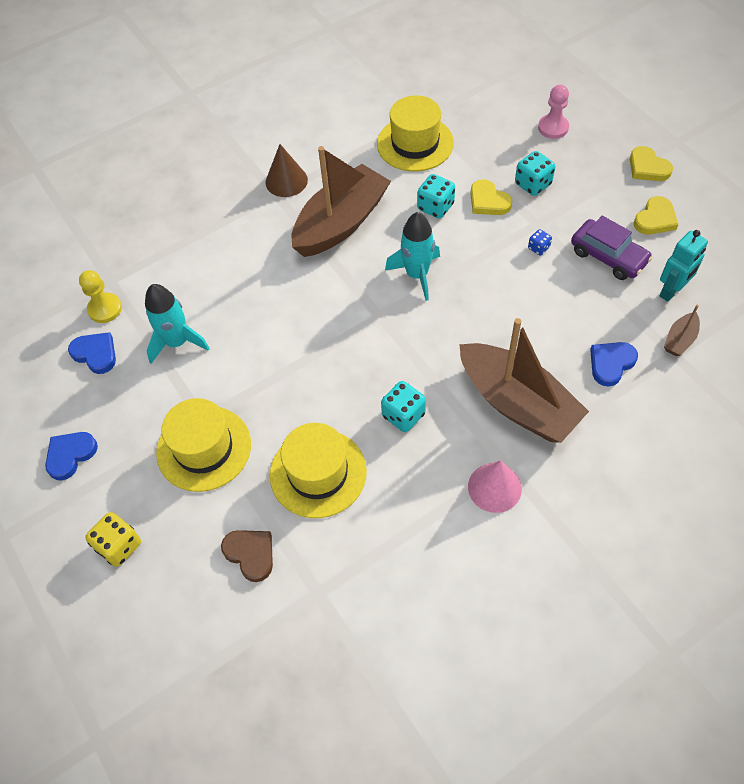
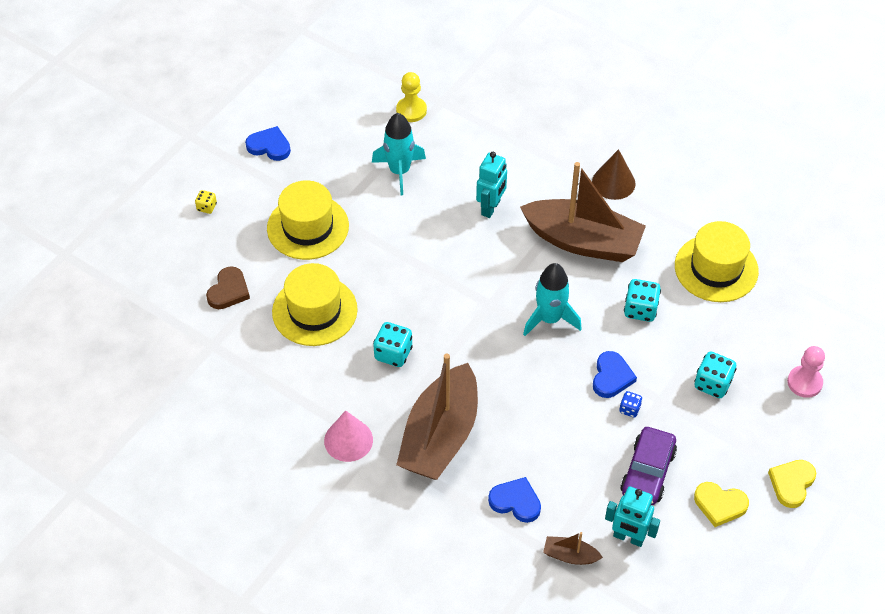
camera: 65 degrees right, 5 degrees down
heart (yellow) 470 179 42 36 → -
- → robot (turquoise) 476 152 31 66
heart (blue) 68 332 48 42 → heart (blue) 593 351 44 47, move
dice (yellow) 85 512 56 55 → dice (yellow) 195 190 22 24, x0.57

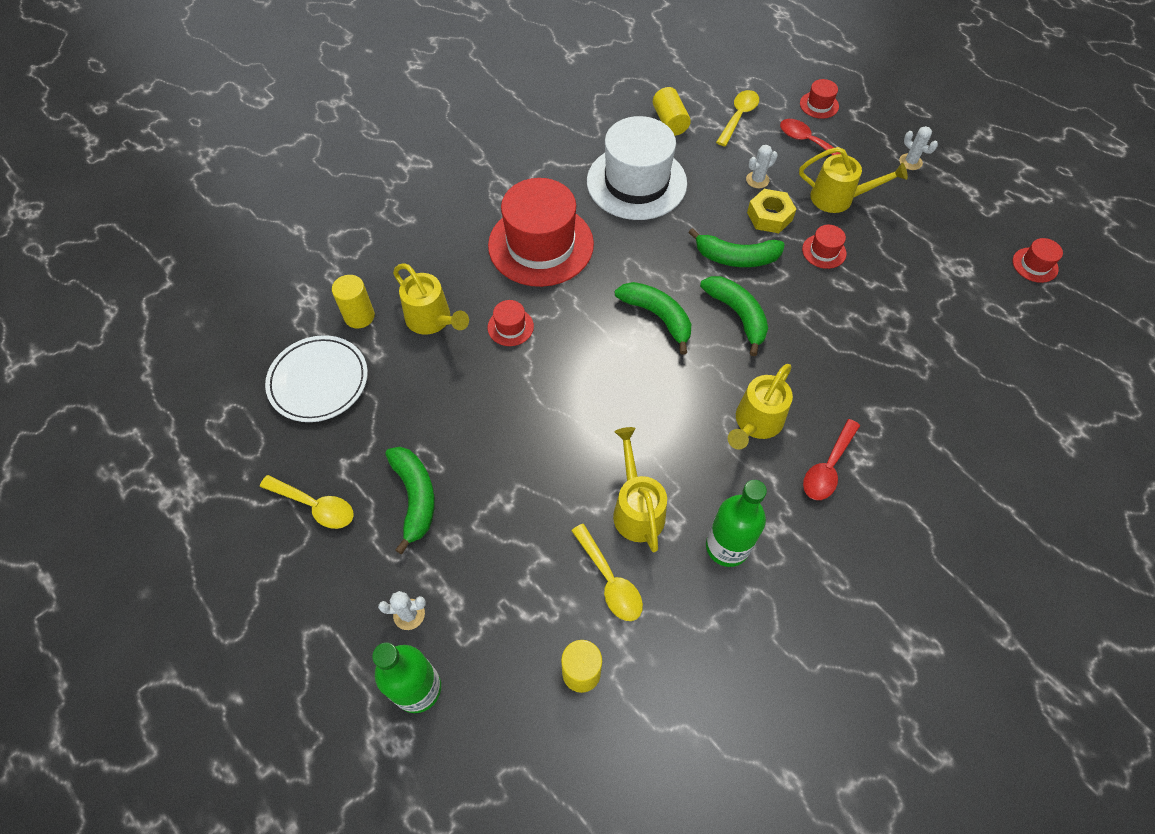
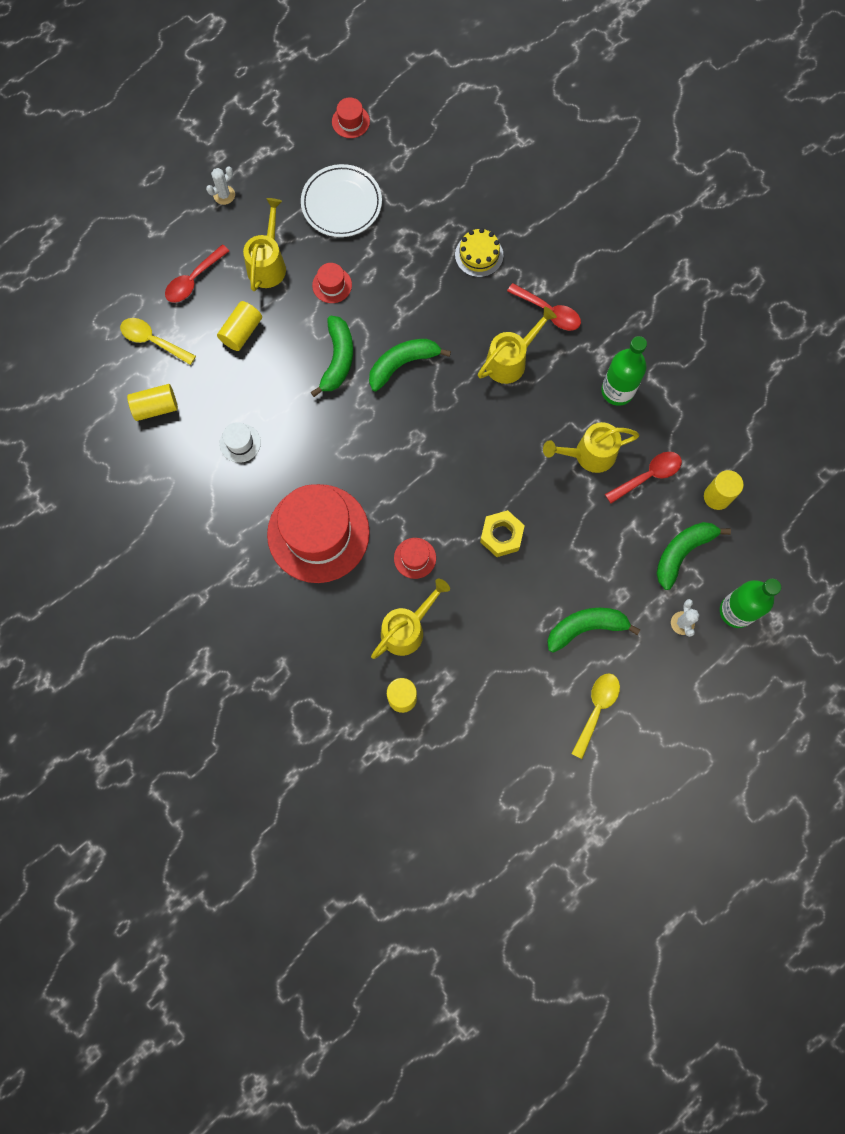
camera: 90 degrees left, 15 degrees up
hat (red) 800 79 39 40 → -
- → cake (yellow) 455 228 48 49
plate (white) 265 335 103 87 → plate (white) 301 164 81 73, move
banana (green) 615 282 76 73 → banana (green) 656 522 75 68, move
nut (yellow) 747 189 49 44 → nut (yellow) 480 510 45 47, move
cactus (white) 746 145 32 43 → cylinder (yellow) 217 301 45 50
spoon (yellow) 571 524 72 97 → spoon (red) 605 452 77 51
watering can (yellow) 728 364 65 85 → watering can (yellow) 478 307 79 77, 75 degrees counterclockwise
hat (white) 587 116 100 104 → hat (white) 220 422 41 41, x0.41

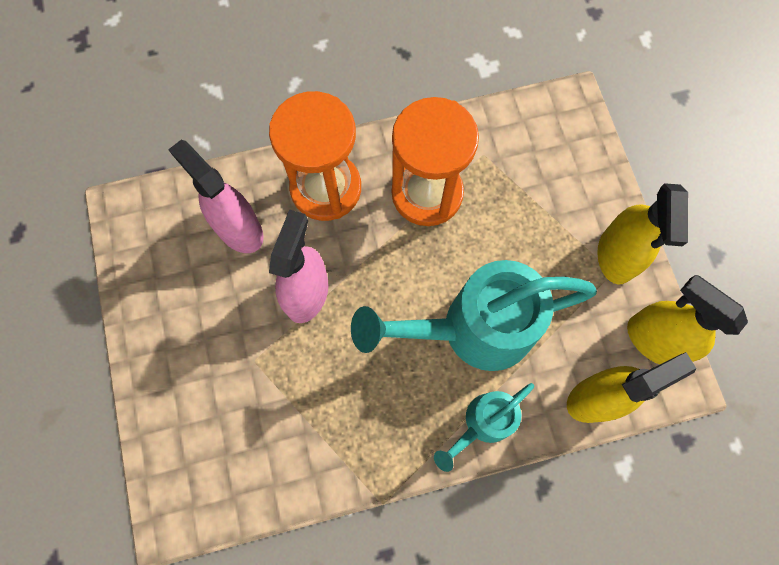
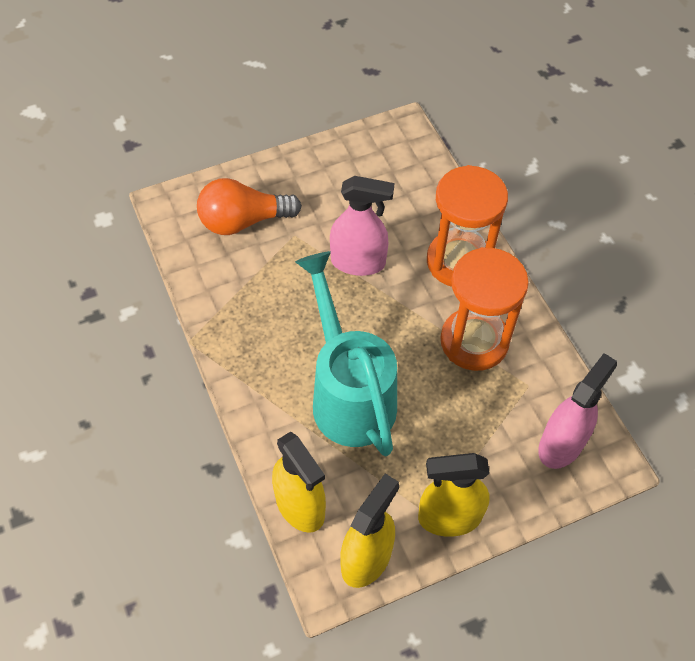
camera: 80 degrees right, 15 degrees down
watering can (turquoise) 434 383 100 89 → -
- → light bulb (orange) 197 178 105 57
spray bottle (pink) 168 140 96 113 → spray bottle (pink) 538 353 79 116, move

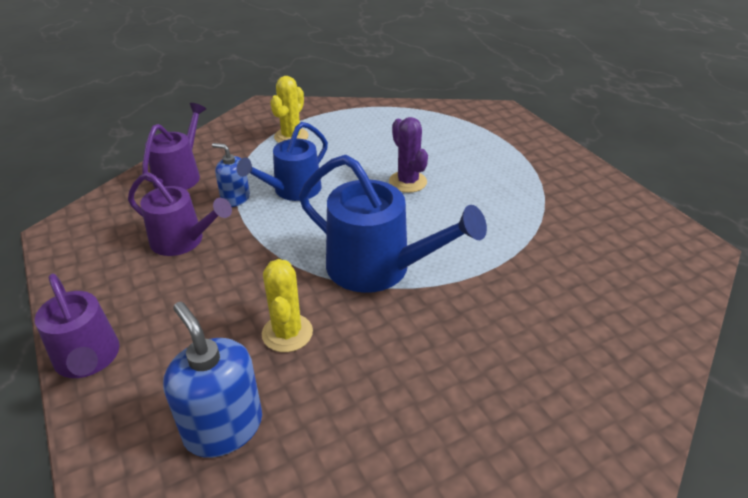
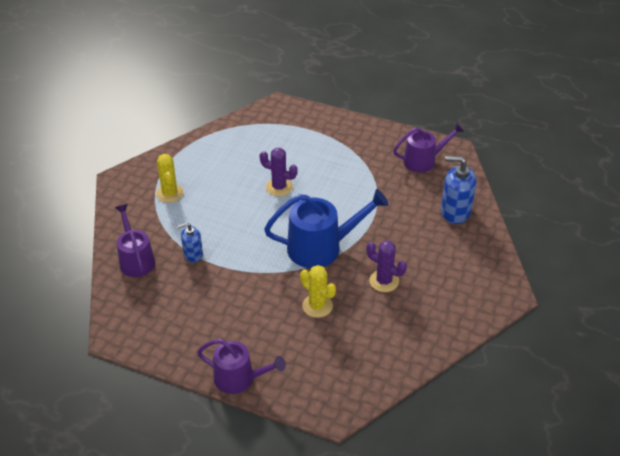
camera: 40 degrees left, 5 degrees up
watering can (blue) 237 122 91 79 → -
- → cactus (purple) 366 241 41 51
watering can (purple) 128 172 104 84 → watering can (purple) 393 123 71 50, move
soap dispenser (blue) 163 302 99 156 → soap dispenser (blue) 441 156 36 68, move

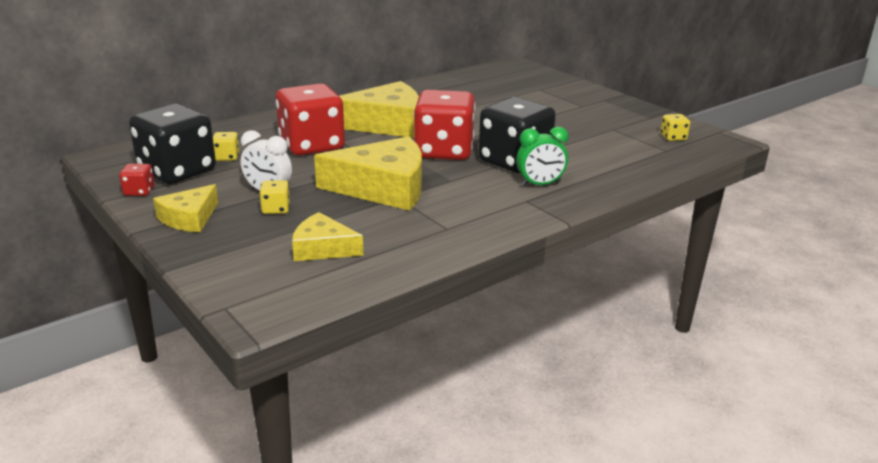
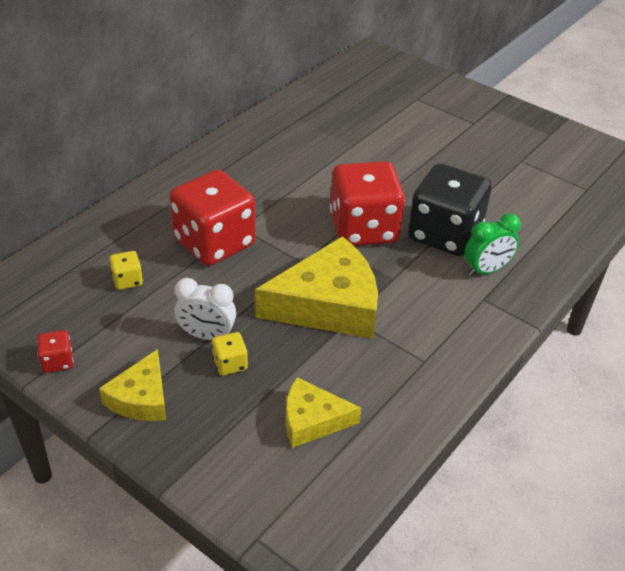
camera: 15 degrees left, 15 degrees up
dice (black) 129 104 87 80 → -
cheese (yellow) 340 81 79 57 → -
dice (yellow) 660 114 30 27 → -

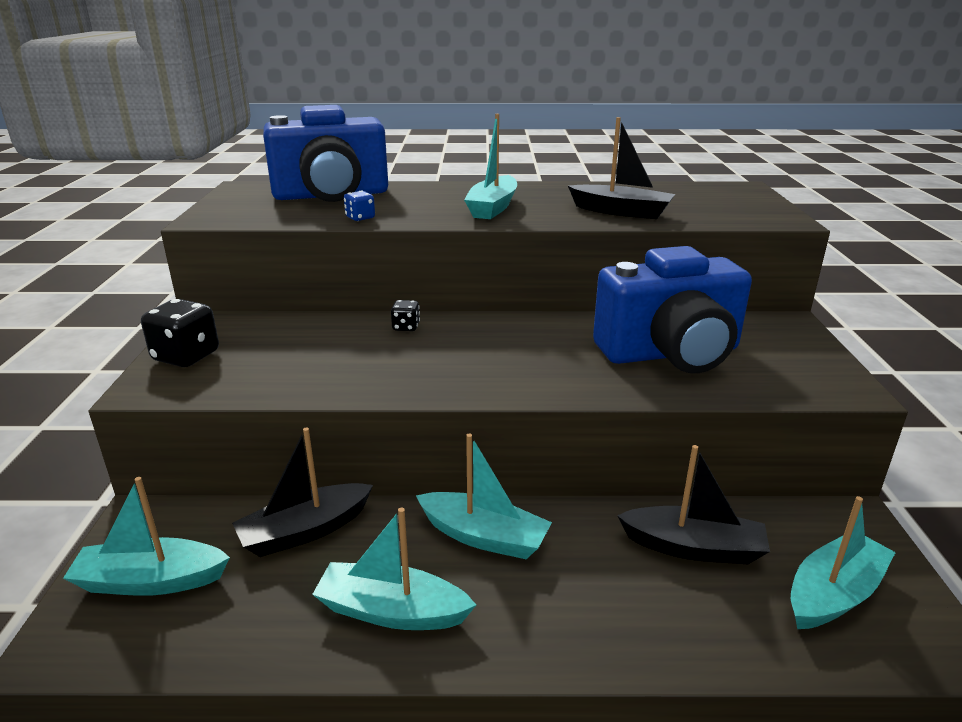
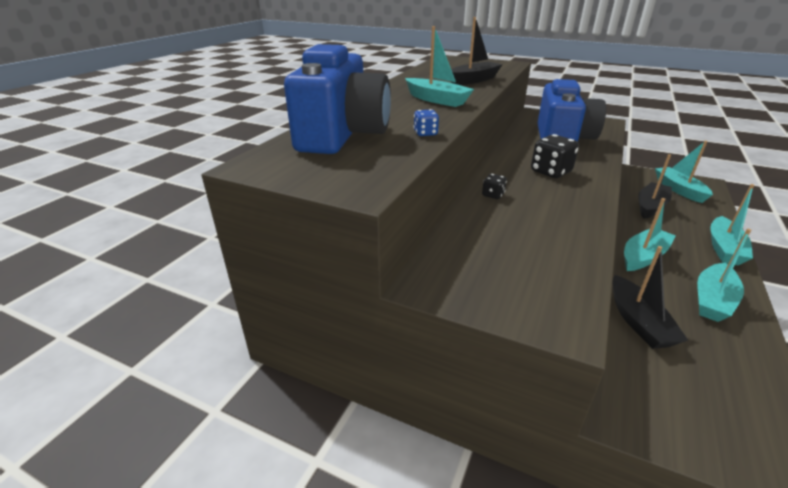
camera: 65 degrees left, 5 degrees up
boat (turquoise) 63 477 167 119 → boat (turquoise) 710 184 44 81, move
dice (black) 141 299 78 68 → dice (black) 531 134 48 44, move

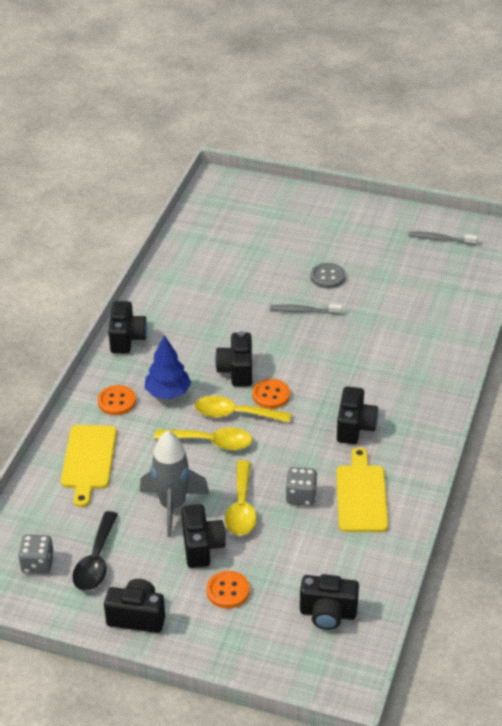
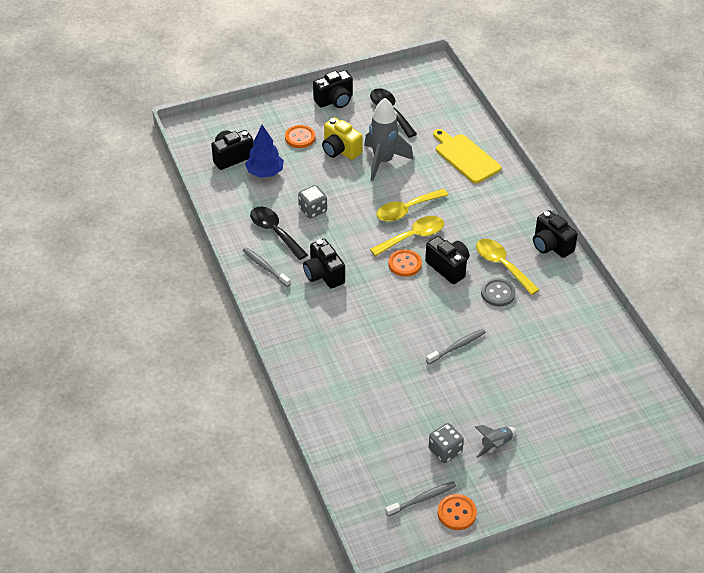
camera: 140 degrees right, 5 degrees up
- → toothbrush (grey) 243 248 48 39
- → rocket (grey) 475 425 41 33
dice (grey) 18 534 36 40 → dice (grey) 429 423 35 40, move
button (orange) 98 385 38 30 → button (orange) 438 494 39 36, move
tree (blue) 144 335 47 64 → tree (blue) 245 125 39 53, move
spoon (yellow) 225 460 32 75 → spoon (yellow) 476 239 64 56, move
button (grey) 311 263 35 26 → button (grey) 481 278 34 28, move
cutting board (yellow) 336 447 52 85 → spoon (black) 250 207 58 53
camera (black) 182 504 44 64 → camera (yellow) 322 117 40 43

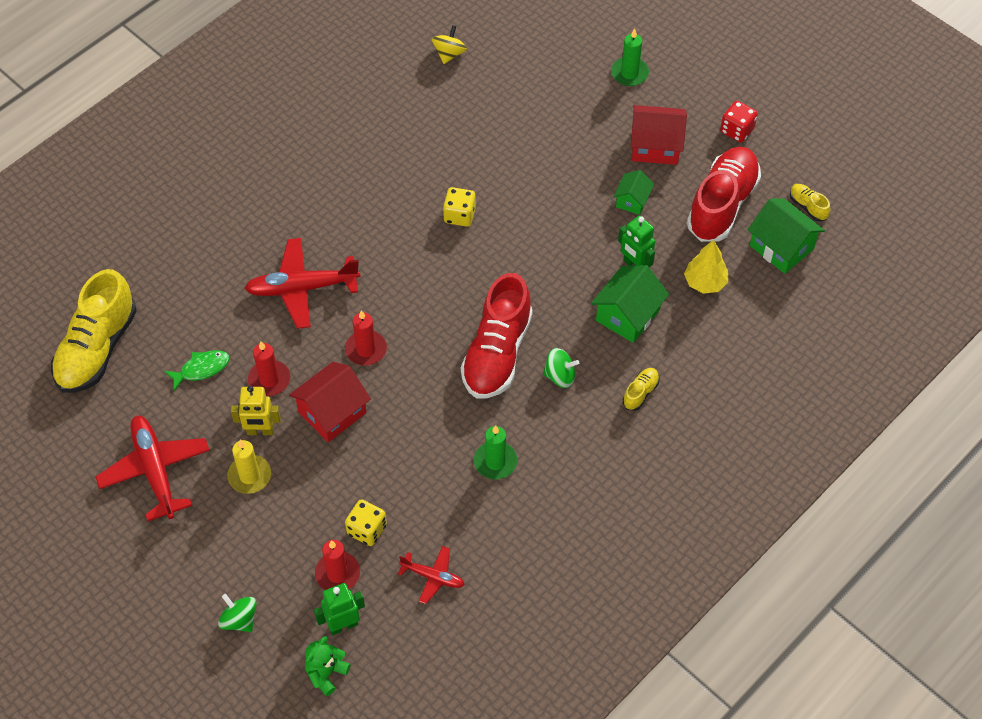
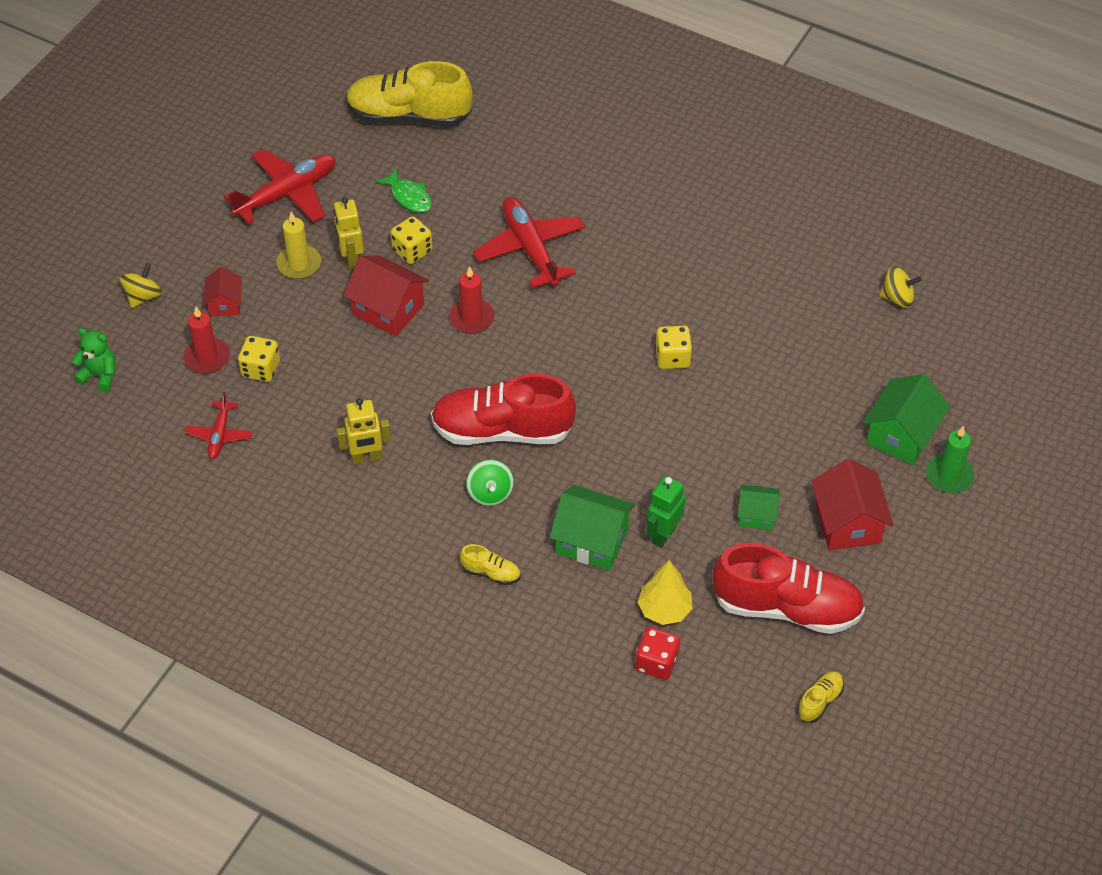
camera: 75 degrees right, 5 degrees down
robot (green) 314 583 51 52 → -
- → house (red) 204 267 38 49
dice (red) 720 101 38 41 → dice (red) 635 627 45 53, move
house (green) 747 199 78 75 → house (green) 863 374 87 91, move
candle (red) 248 341 42 55 → dice (yellow) 391 216 42 48
candle (green) 474 425 43 54 → robot (yellow) 337 398 54 66
spinning top (green) 218 594 39 38 → spinning top (yellow) 120 263 42 45

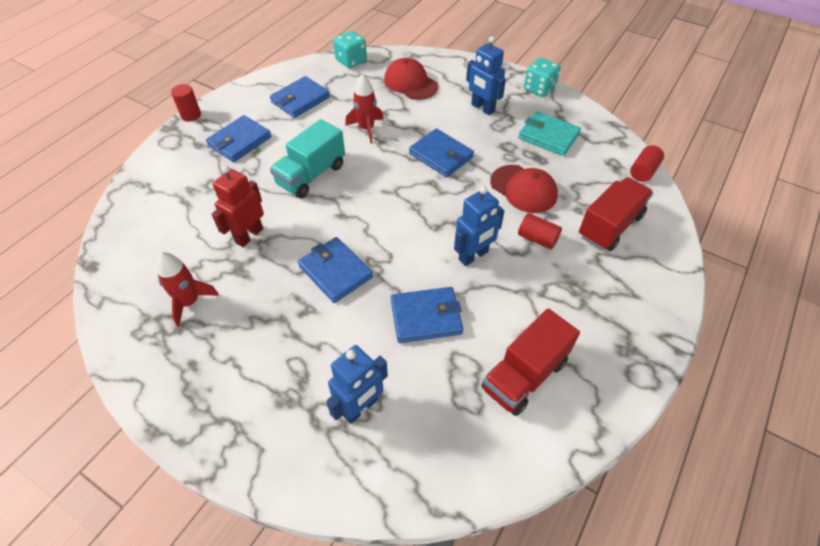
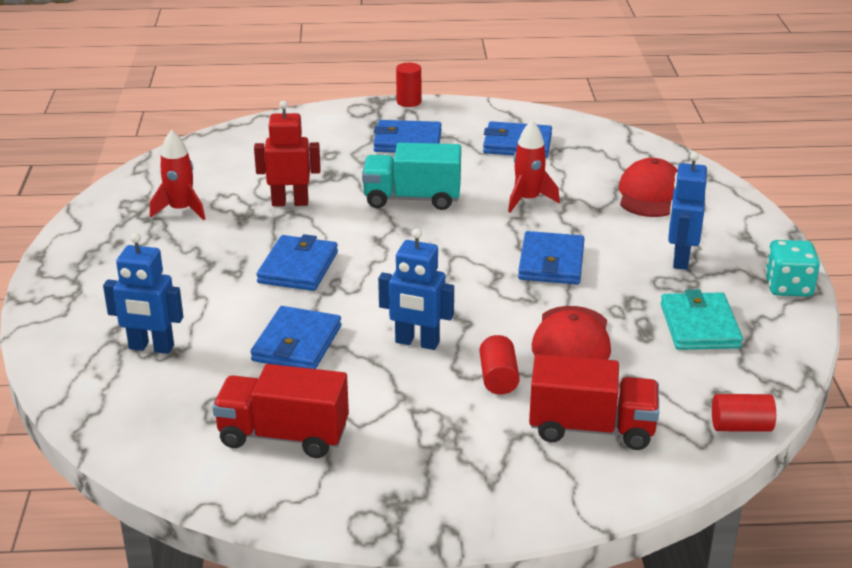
camera: 55 degrees right, 20 degrees down
dice (turquoise) 333 31 34 37 → -
wallet (blue) 391 287 72 56 → wallet (blue) 251 306 90 63, 60 degrees clockwise

